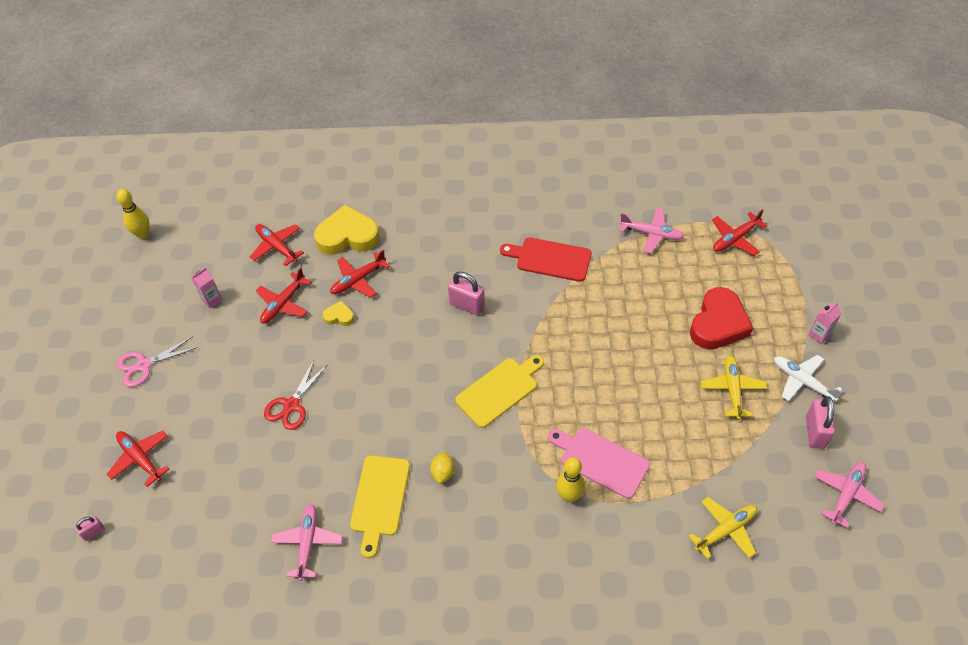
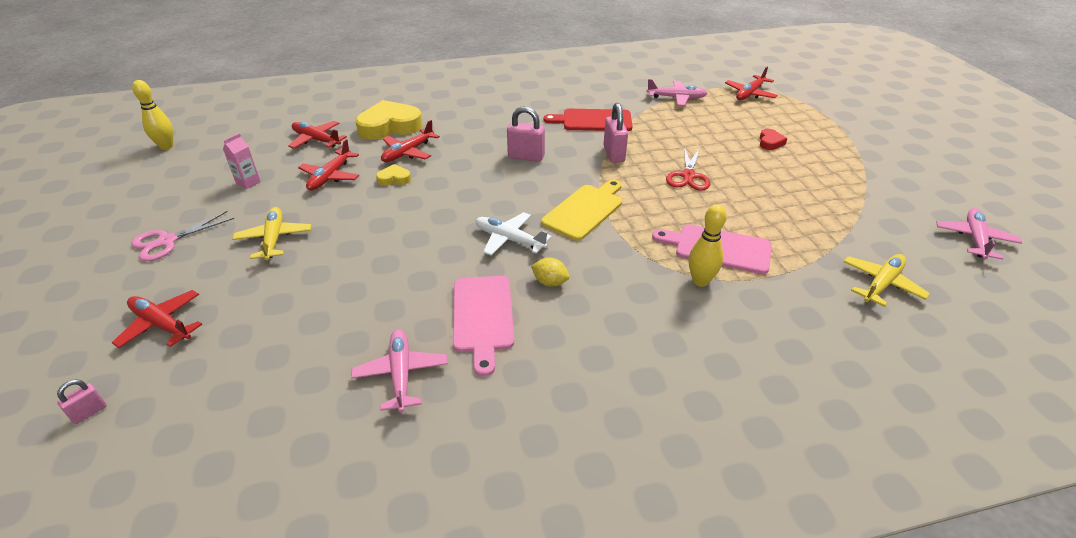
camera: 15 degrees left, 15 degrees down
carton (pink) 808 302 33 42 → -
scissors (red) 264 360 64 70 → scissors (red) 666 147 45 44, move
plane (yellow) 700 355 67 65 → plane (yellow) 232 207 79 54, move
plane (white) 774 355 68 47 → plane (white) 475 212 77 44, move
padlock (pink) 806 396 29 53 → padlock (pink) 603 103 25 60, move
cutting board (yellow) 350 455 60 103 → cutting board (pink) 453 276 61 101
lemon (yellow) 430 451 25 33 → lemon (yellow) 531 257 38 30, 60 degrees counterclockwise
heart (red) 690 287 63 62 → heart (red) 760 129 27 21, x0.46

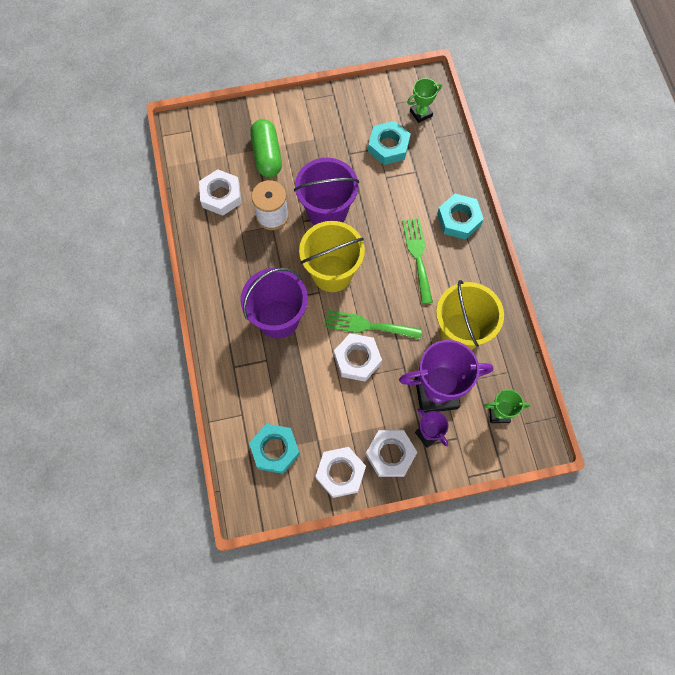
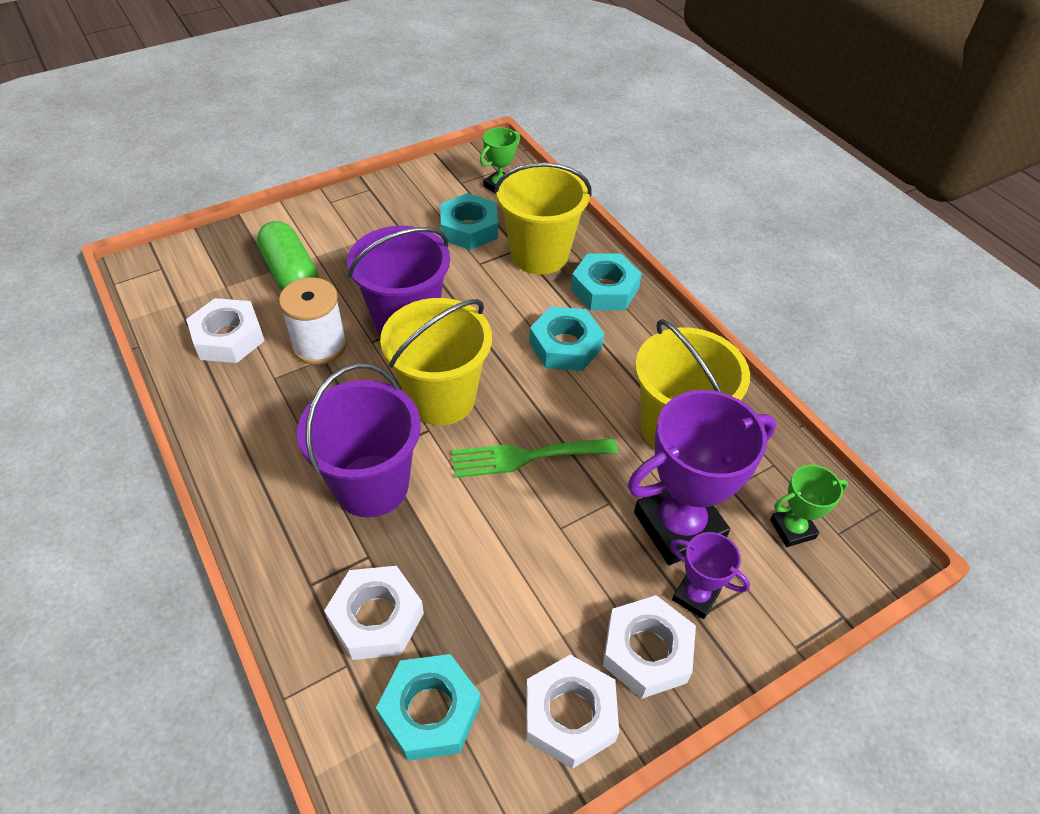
camera: 20 degrees left, 20 degrees down
- → bucket (yellow) 494 163 98 111
nut (white) 334 333 48 49 → nut (white) 324 566 100 94, move
fork (green) 402 218 31 86 → nut (turquoise) 529 306 75 65

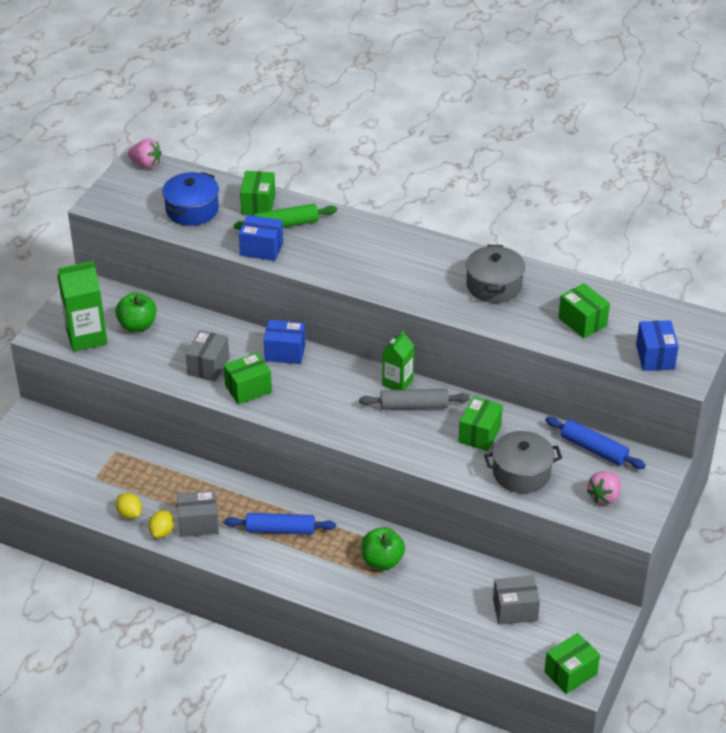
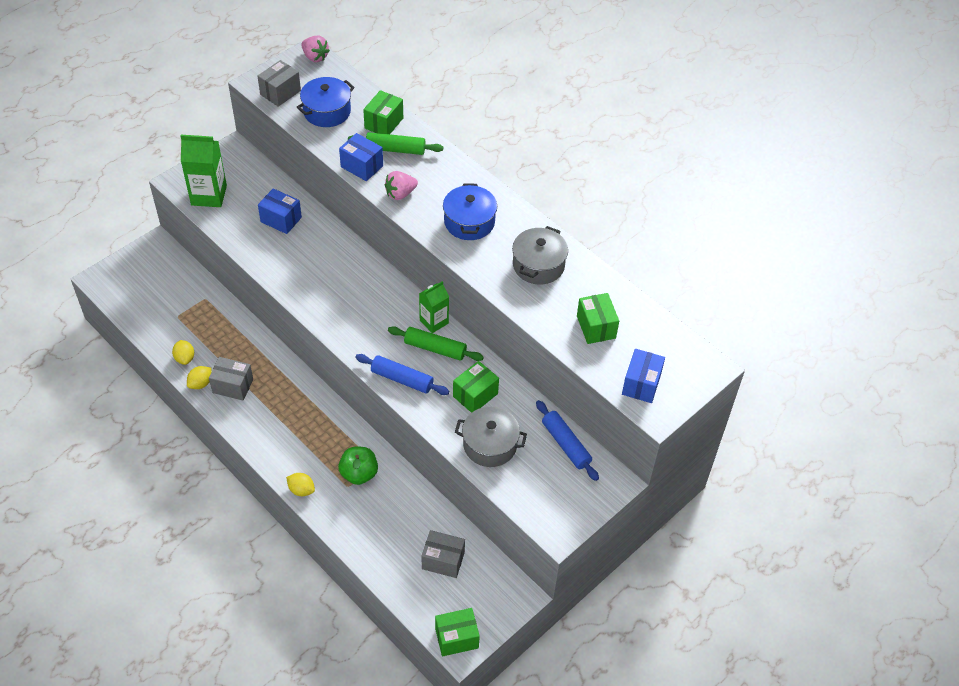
camera: 20 degrees right, 10 degrees up
apple (green) 115 293 41 39 → -
box (green) 224 353 48 52 → -
- → lemon (yellow) 286 473 29 23
- → pot (blue) 443 183 54 57
box (grey) 186 330 43 51 → box (grey) 257 60 44 47, move
rolling pin (blue) 224 513 112 22 → rolling pin (blue) 355 354 94 41, move
box (blue) 264 320 41 44 → box (blue) 258 188 44 46, move
strawberry (pink) 587 472 34 33 → strawberry (pink) 385 171 33 29, move
rolling pin (grey) 359 389 111 21 → rolling pin (green) 388 326 96 35

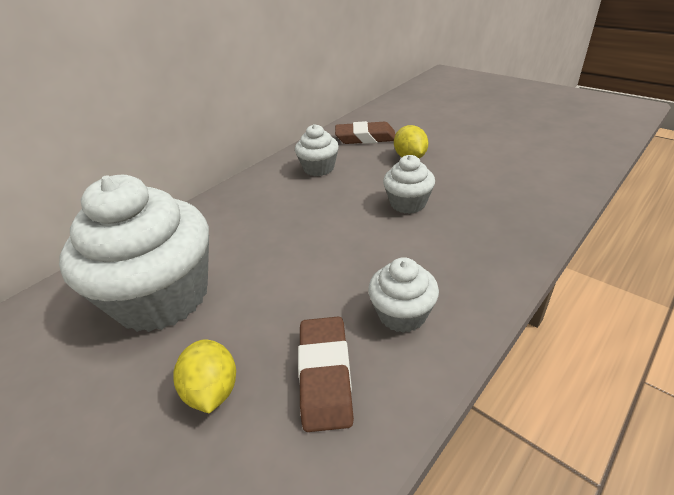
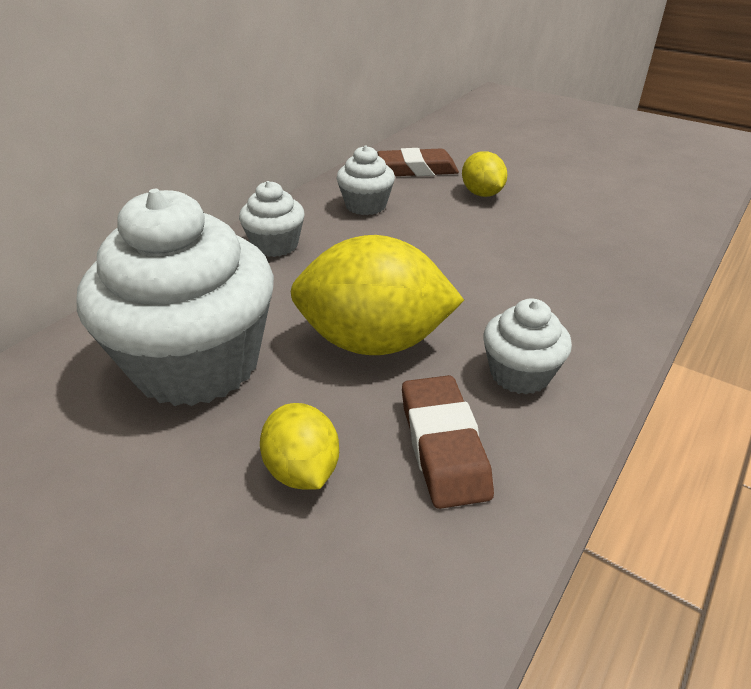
camera: 10 degrees left, 0 degrees up
- → lemon (yellow) 291 235 173 120
cupcake (white) 383 155 52 59 → cupcake (white) 239 181 66 76, move

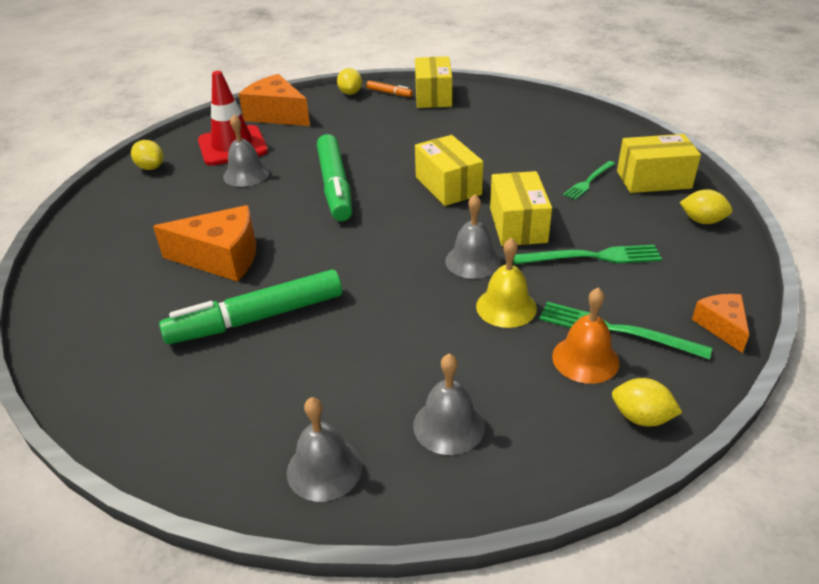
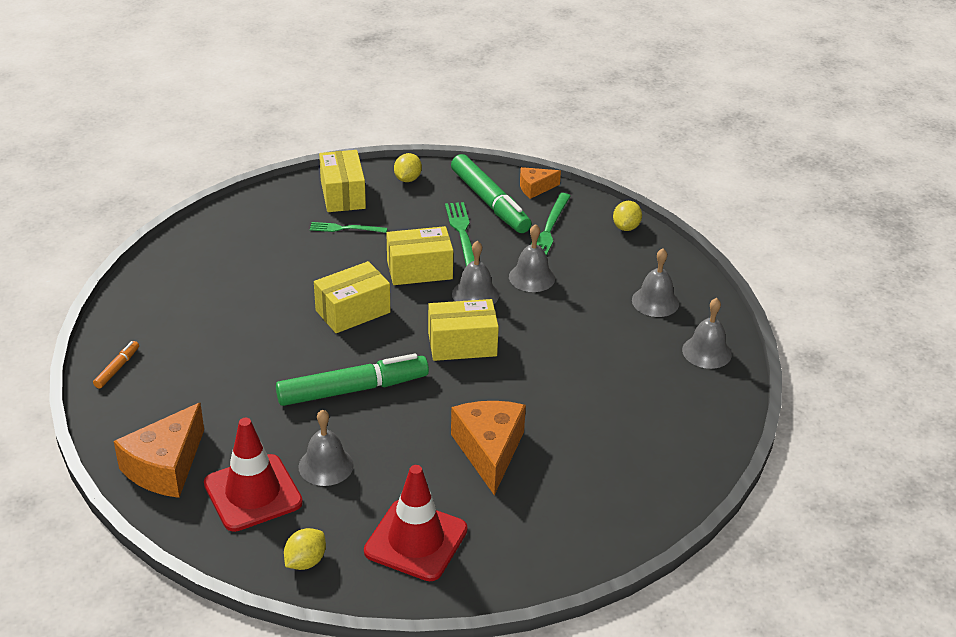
camera: 100 degrees left, 0 degrees up
lemon (yellow) 337 68 25 27 → -
bell (orange) 552 288 68 96 → -
- → traffic cone (red) 364 465 104 116
marker (green) 159 270 183 74 → marker (green) 451 154 81 79, move
box (yellow) 415 56 37 52 → box (yellow) 428 299 71 62, move
bell (yellow) 476 238 61 90 → bell (grey) 509 224 46 68
fork (green) 563 161 52 39 → fork (green) 310 222 77 11, 150 degrees clockwise

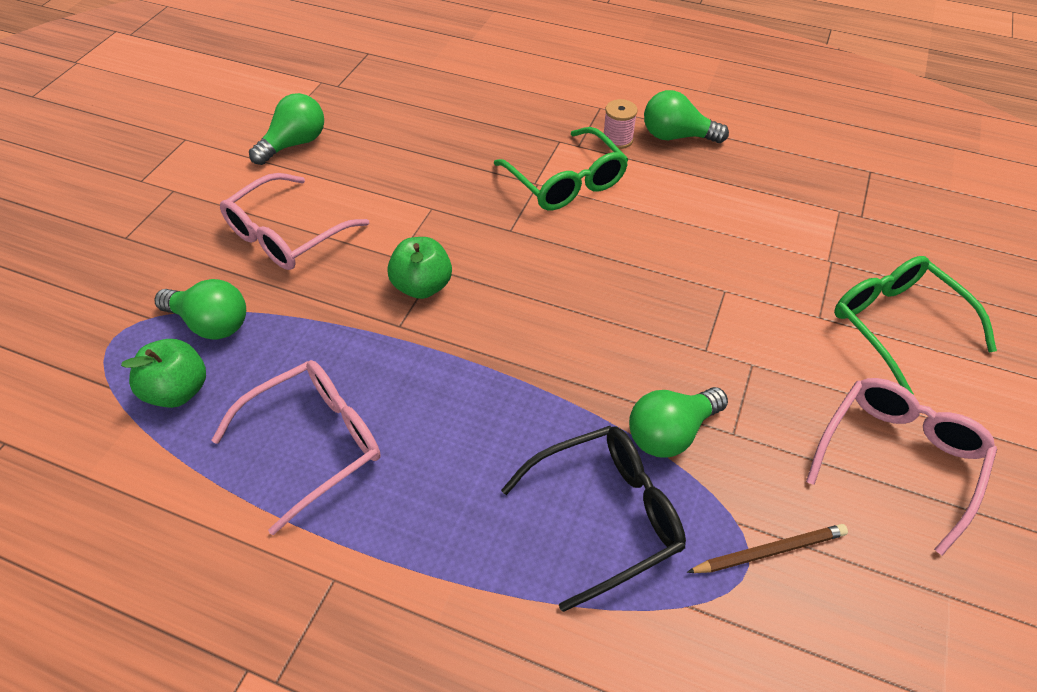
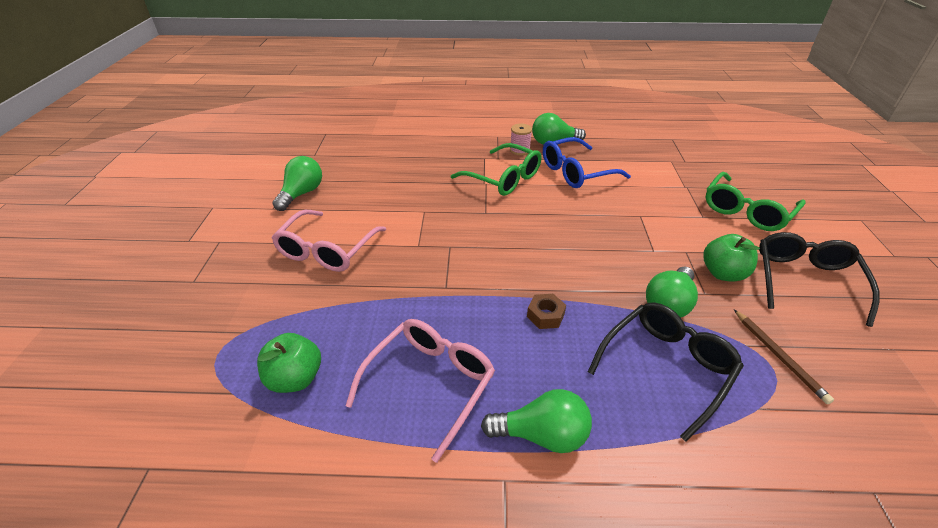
camera: 20 degrees left, 10 degrees down
- → nut (brown) 527 294 39 35
- → glasses (blue) 543 137 88 51
light bulb (green) 154 279 92 60 → light bulb (green) 481 389 111 64, move
apple (green) 387 237 65 62 → apple (green) 703 234 57 47, move
glasses (pink) 806 378 191 178 → glasses (black) 759 232 121 95
pencil (brown) 687 524 161 49 → pencil (brown) 734 309 100 95, 105 degrees clockwise
glasses (green) 834 256 163 139 → glasses (green) 706 172 100 59, 90 degrees counterclockwise

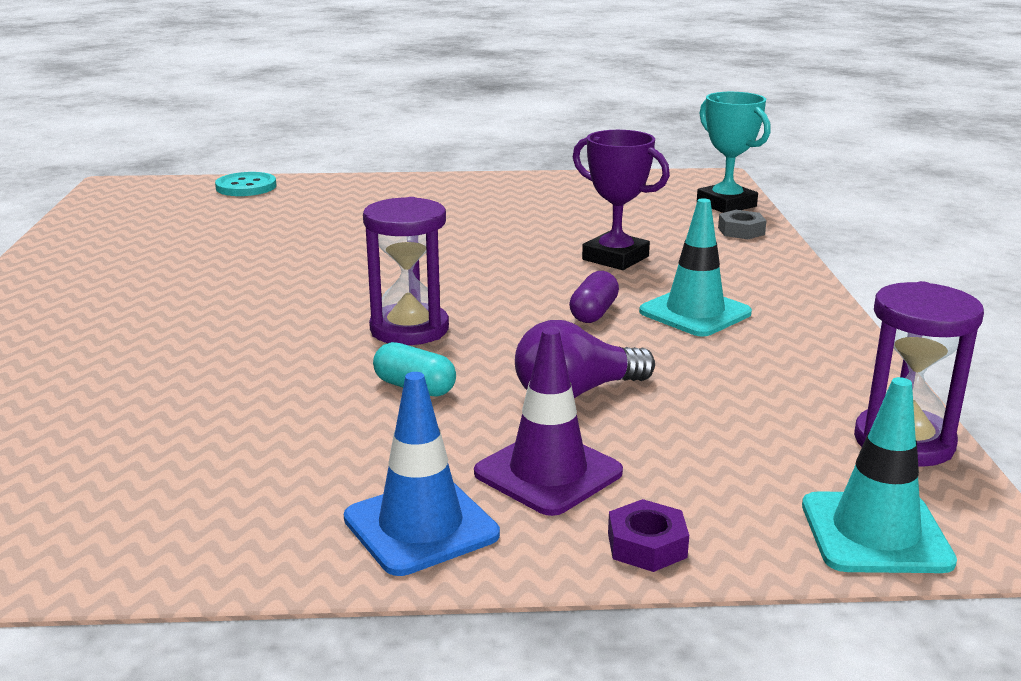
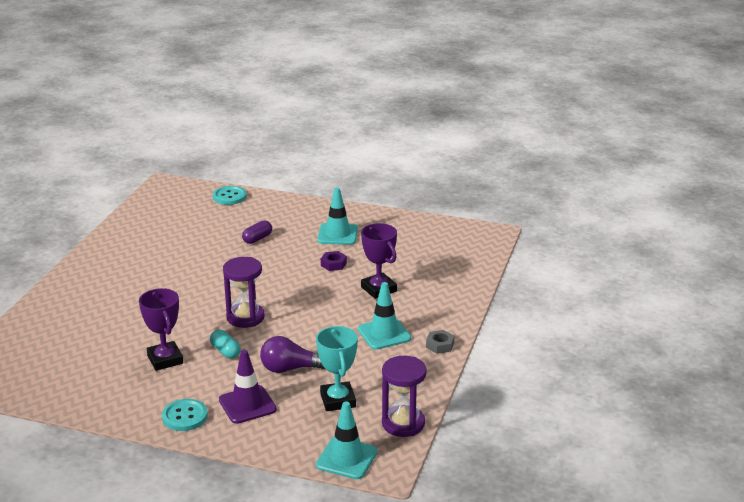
camera: 20 degrees right, 5 degrees up
- → trophy (purple) 139 288 44 83
- → traffic cone (turquoise) 317 187 41 58
capsule (purple) 569 271 50 52 → capsule (purple) 242 220 30 24, move
nut (purple) 608 499 81 73 → nut (purple) 321 251 26 20, move
trophy (turquoise) 697 92 74 121 → trophy (turquoise) 316 326 42 85, move
nut (grey) 718 210 49 29 → nut (grey) 426 330 28 24, move
traffic cone (blue) 344 372 156 204 → button (turquoise) 162 399 46 32

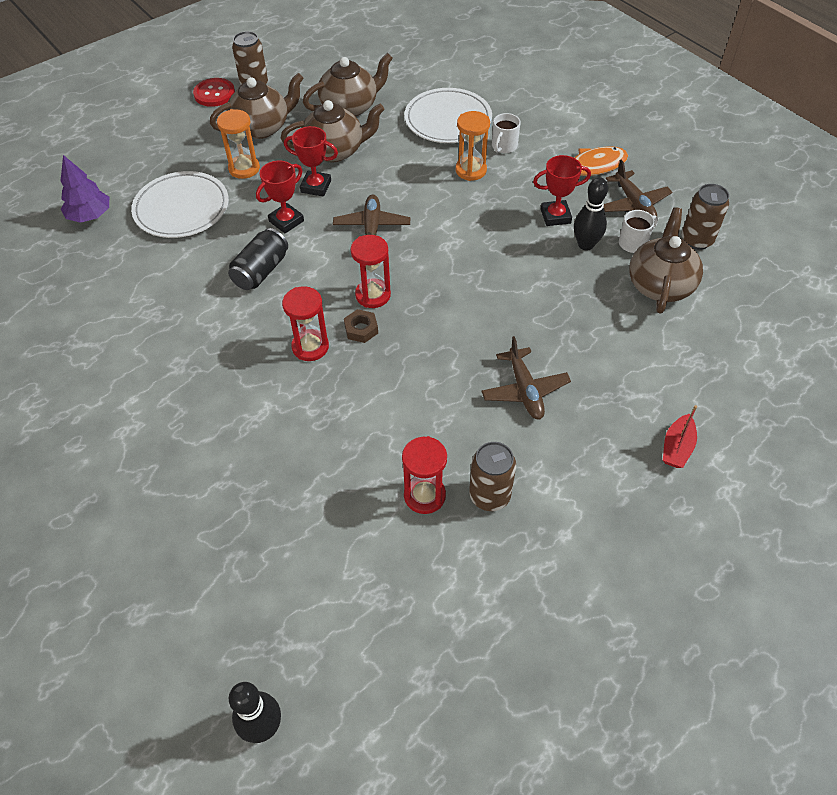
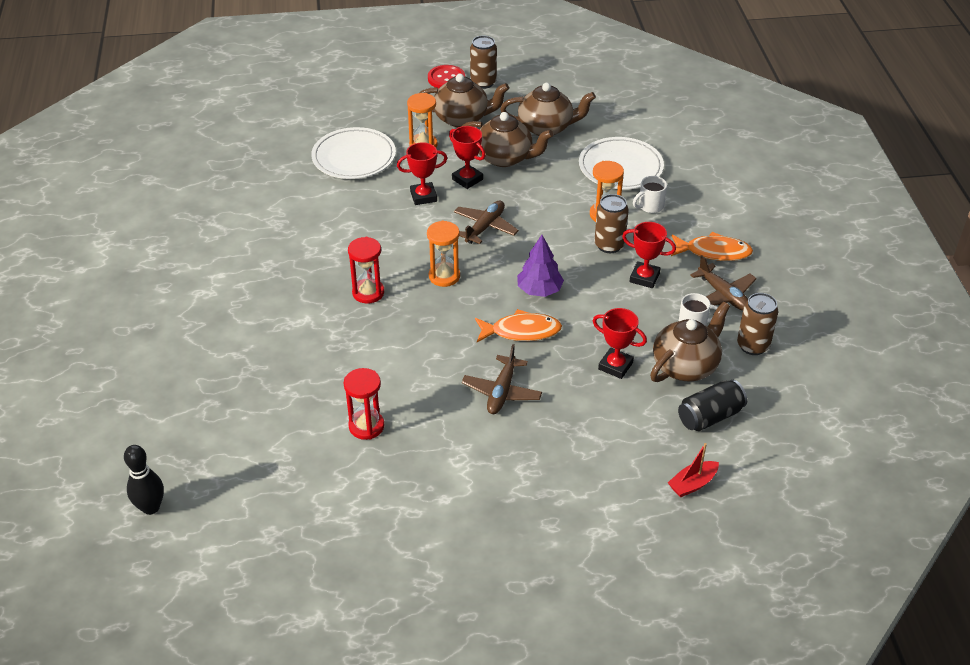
camera: 30 degrees right, 10 degrees down
nut (brown) 344 309 34 34 → -
bowling pin (black) 574 177 34 73 → -
- → fish (orange) 475 309 87 33
- → trophy (red) 593 308 54 71
tree (purple) 61 155 48 68 → tree (purple) 517 235 47 62, move
can (black) 228 228 60 62 → can (black) 678 380 69 51, move
can (brown) 469 442 47 69 → can (brown) 595 194 34 59, move
boat (red) 663 405 34 63 → boat (red) 668 443 51 55, move
hourglass (red) 351 235 40 73 → hourglass (orange) 427 221 33 66
plane (brown) 603 160 69 56 → plane (brown) 690 255 67 56, 45 degrees counterclockwise

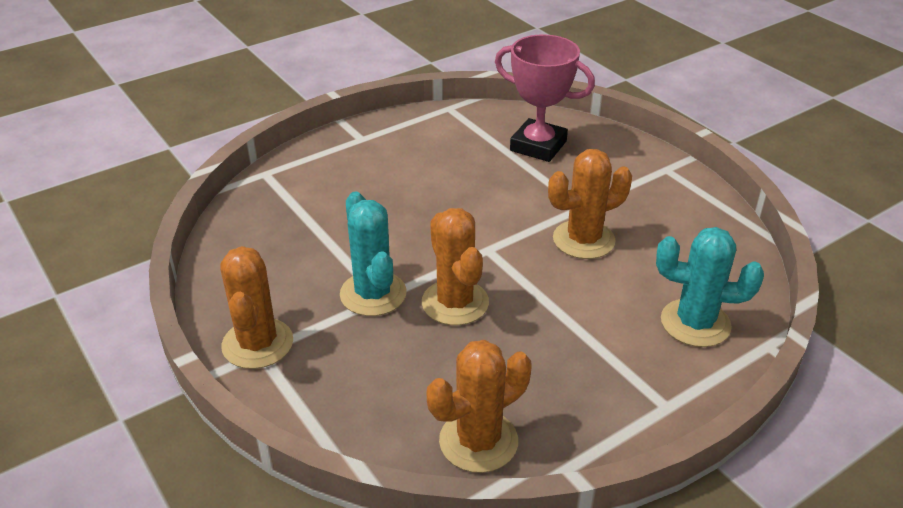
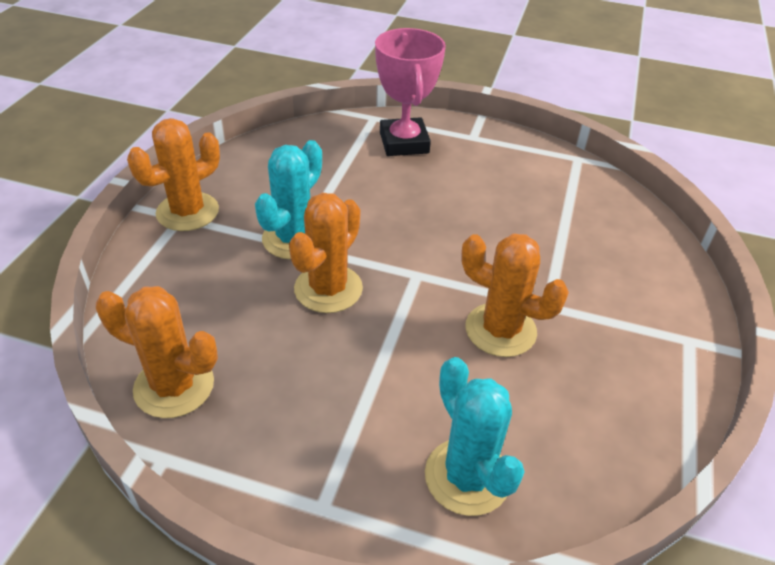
camera: 50 degrees right, 5 degrees up
trophy (pink) 495 34 100 128 → trophy (pink) 375 28 71 128, move

